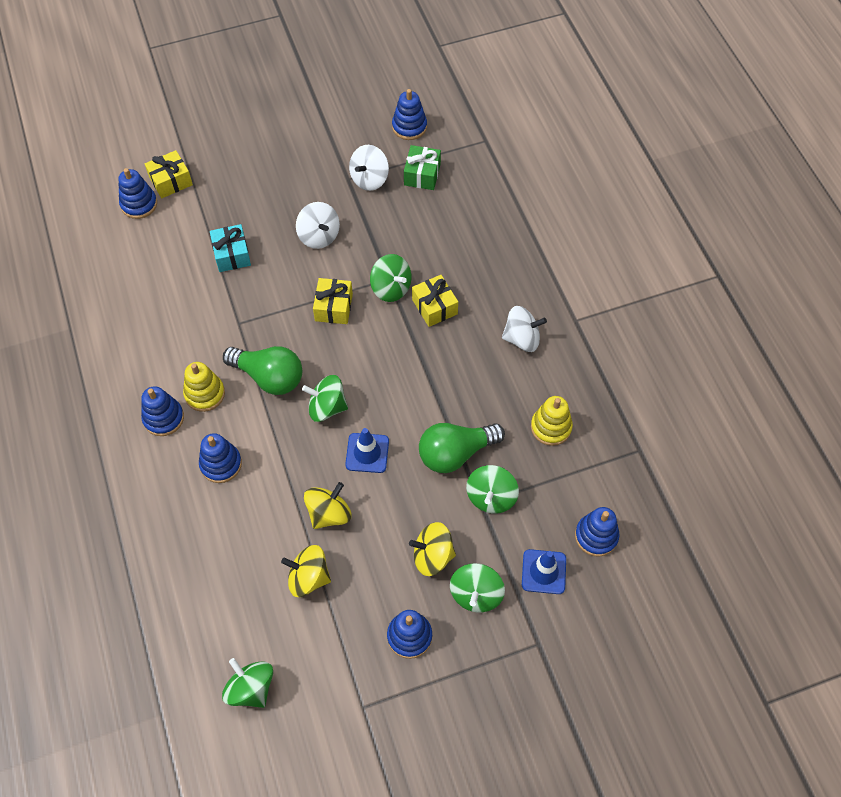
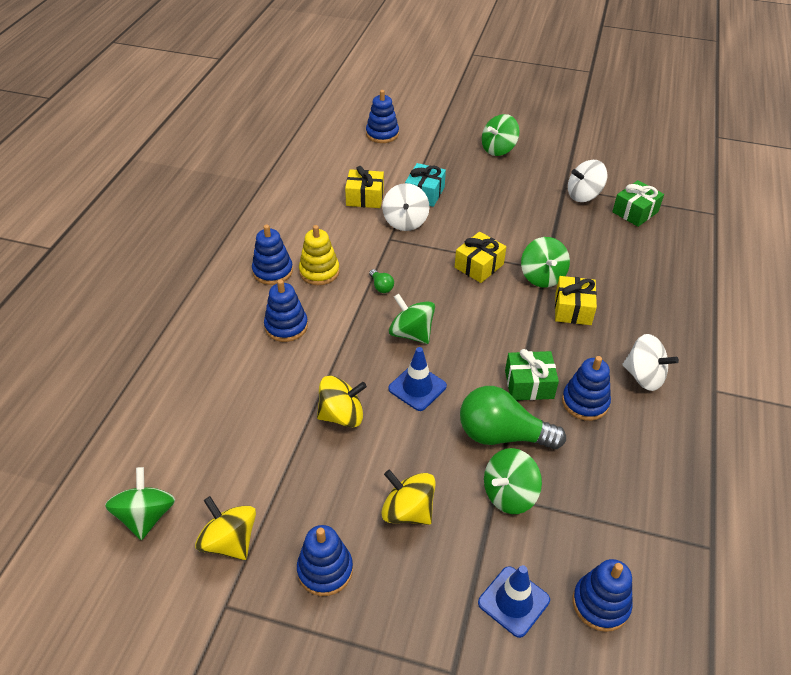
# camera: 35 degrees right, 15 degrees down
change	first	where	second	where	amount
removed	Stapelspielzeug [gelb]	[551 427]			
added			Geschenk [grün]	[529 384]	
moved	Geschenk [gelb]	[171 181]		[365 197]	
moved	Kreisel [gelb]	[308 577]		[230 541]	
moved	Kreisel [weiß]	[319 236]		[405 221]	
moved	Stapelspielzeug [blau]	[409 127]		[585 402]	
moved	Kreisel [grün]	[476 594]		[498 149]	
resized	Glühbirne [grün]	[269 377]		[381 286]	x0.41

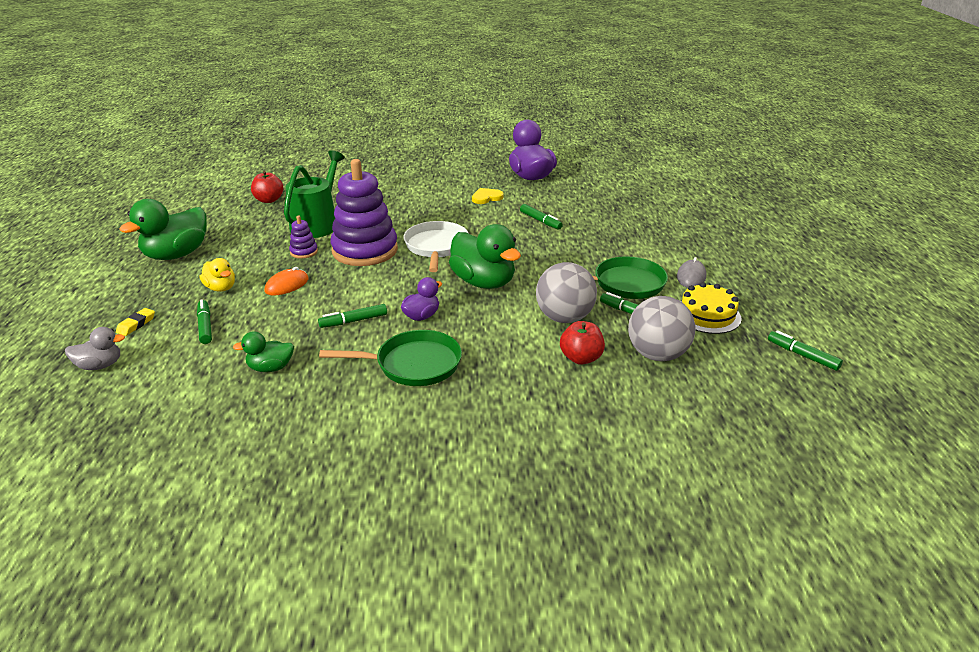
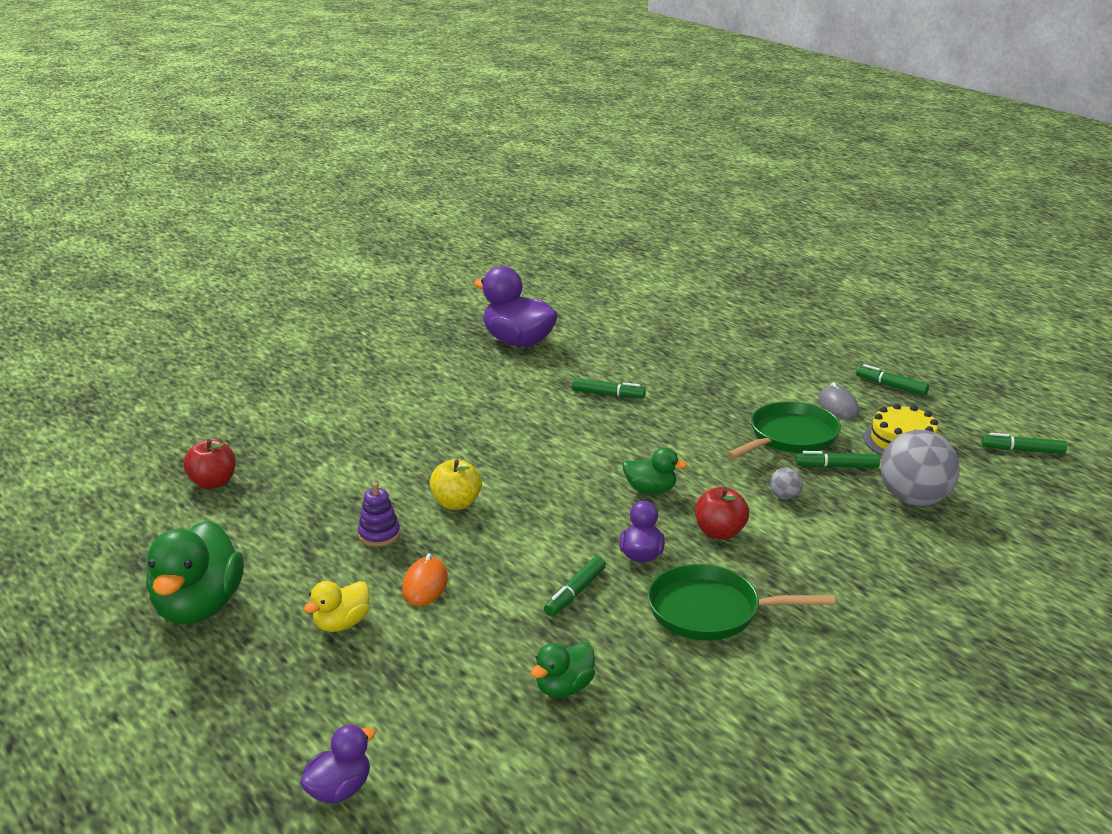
# camera: 35 degrees left, 5 degrees down
change	first	where	second	where	amount
removed	Radiergummi [gelb]	[136 324]			
removed	Gießkanne [grün]	[317 224]			
removed	Pfanne [weiß]	[436 247]			
removed	Herz [gelb]	[486 198]			
moved	Filzstift [grün]	[205 326]		[891 386]	
moved	Apfel [rot]	[581 358]		[720 532]	
replaced	Stapelspielzeug [lila]	[365 250]	Apfel [gelb]	[456 503]	
recoloured	Ente [grau]	[100 365]	Ente [lila]	[339 790]	
turned	Ente [gelb]	[221 288]		[341 624]	120 degrees clockwise
turned	Pfanne [grün]	[413 364]		[711 611]	135 degrees counterclockwise
resized	Ente [grün]	[483 282]		[650 490]	x0.53
resized	Ball [grau]	[564 318]		[784 496]	x0.43

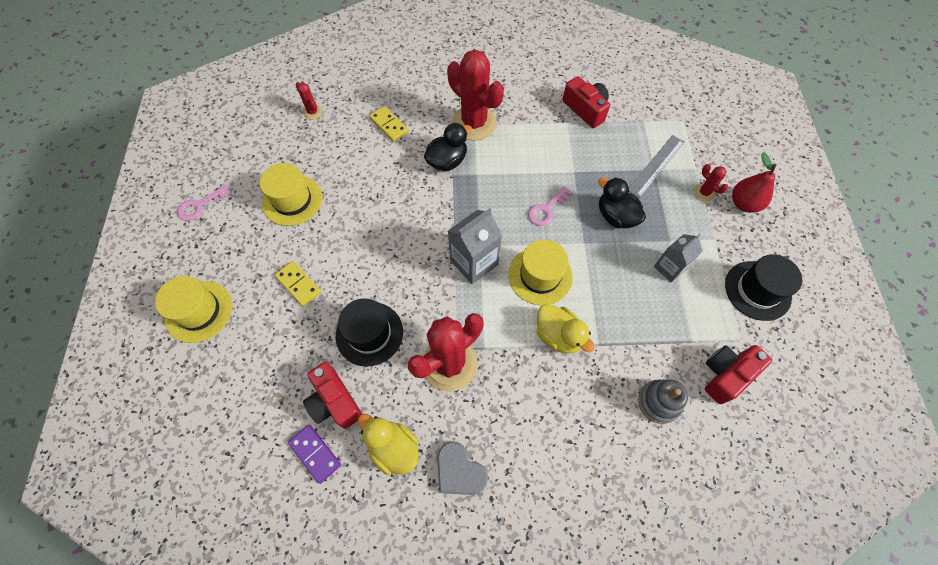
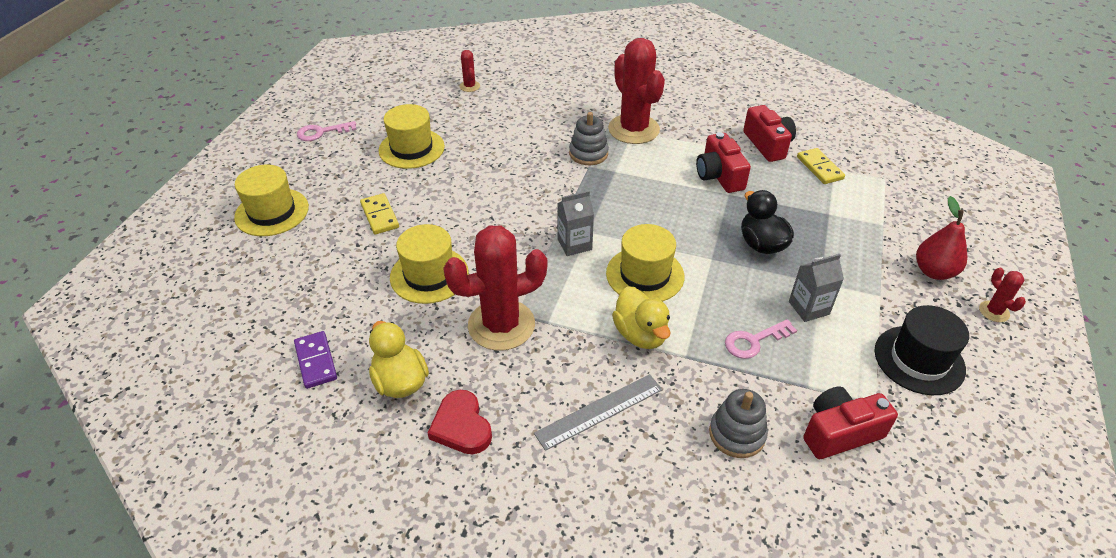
# camera: 20 degrees right, 20 degrees down
change	first	where	second	where	amount
moved	Kamera [rot]	[334 401]		[719 176]	
moved	Dominostein [gelb]	[389 125]		[819 168]	
moved	Schlüssel [rosa]	[546 209]		[754 341]	
moved	Lineal [grau]	[656 165]		[599 411]	
moved	Kaktus [rot]	[704 193]		[994 311]	
replaced	Ente [schwarz]	[447 161]	Stapelspielzeug [grau]	[588 153]	
recoloured	Hut [schwarz]	[369 333]	Hut [gelb]	[429 275]	
recoloured	Herz [grau]	[459 471]	Herz [rot]	[461 426]	
resized	Getränkekarton [grau]	[474 262]		[574 244]	x0.66

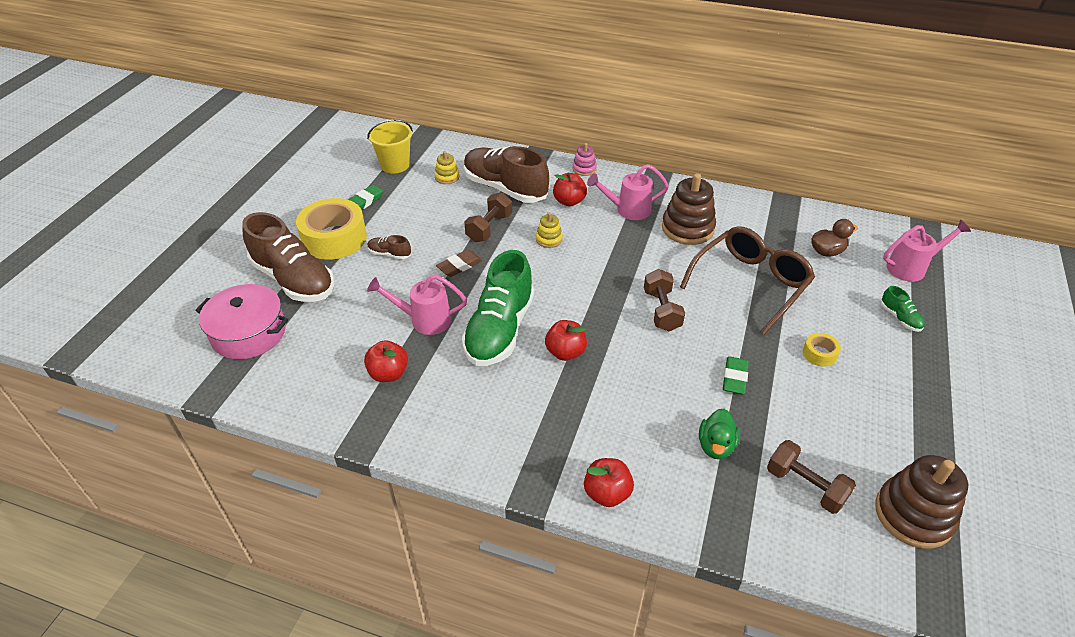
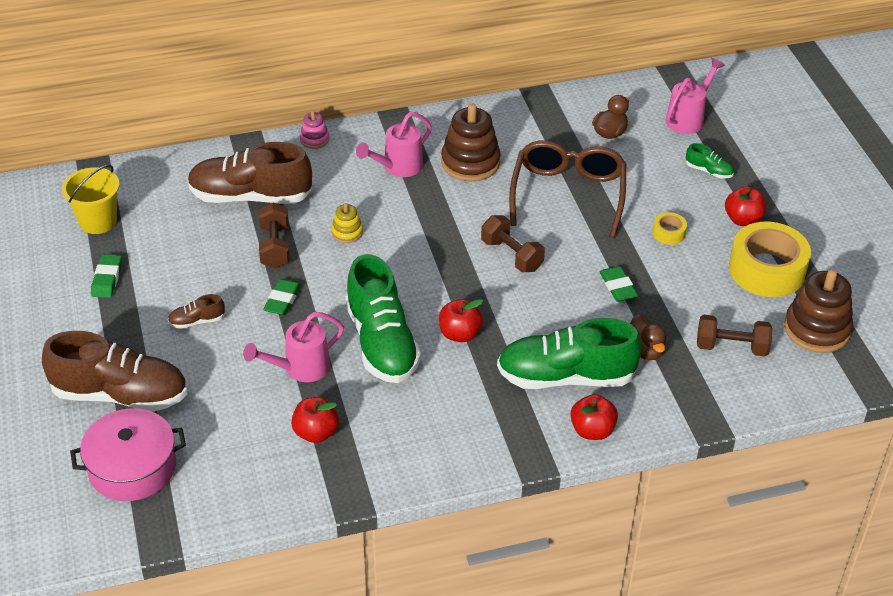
# camera: 35 degrees left, 0 degrees up
change	first	where	second	where	amount
removed	Stapelspielzeug [gelb]	[447 177]			
added			Schuh [grün]	[565 377]	
moved	Klebeband [gelb]	[334 238]		[766 270]	
moved	Apfel [rot]	[569 201]		[743 220]	
recoloured	Radiergummi [braun]	[459 266]	Radiergummi [grün]	[282 300]	
recoloured	Ente [grün]	[716 446]	Ente [braun]	[645 350]	

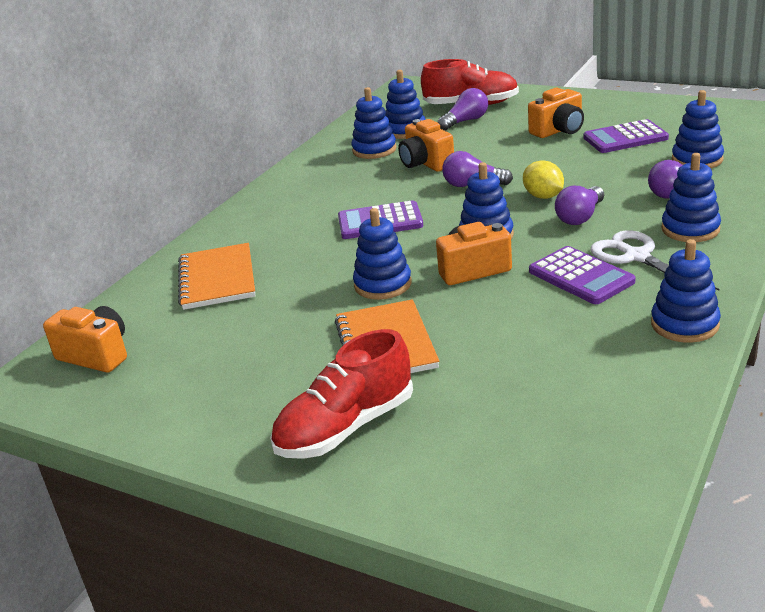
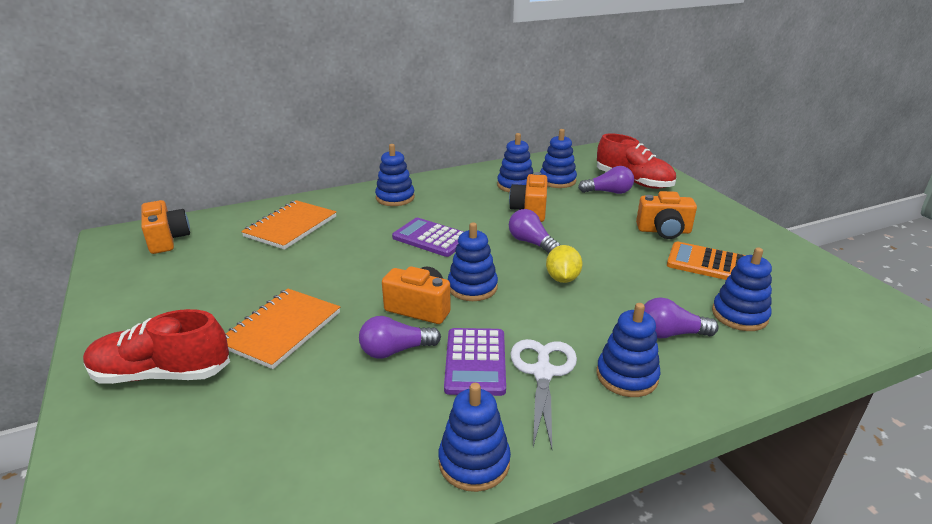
# camera: 35 degrees right, 0 degrees up
change	first	where	second	where	amount
moved	Stapelspielzeug [blau]	[383 284]		[395 198]	
moved	Glühbirne [lila]	[580 217]		[395 350]	
recoloured	Taschenrechner [lila]	[625 138]	Taschenrechner [orange]	[707 263]	

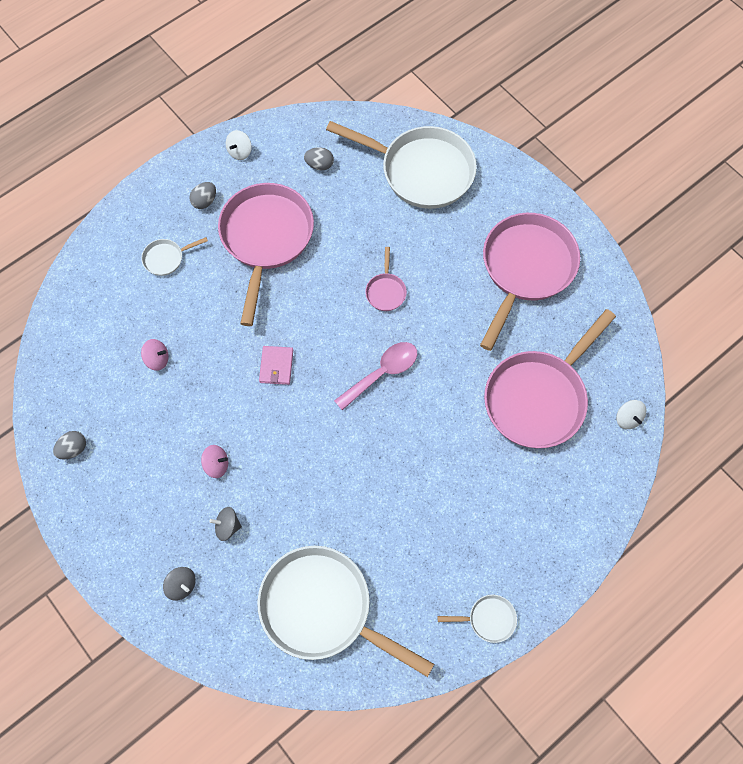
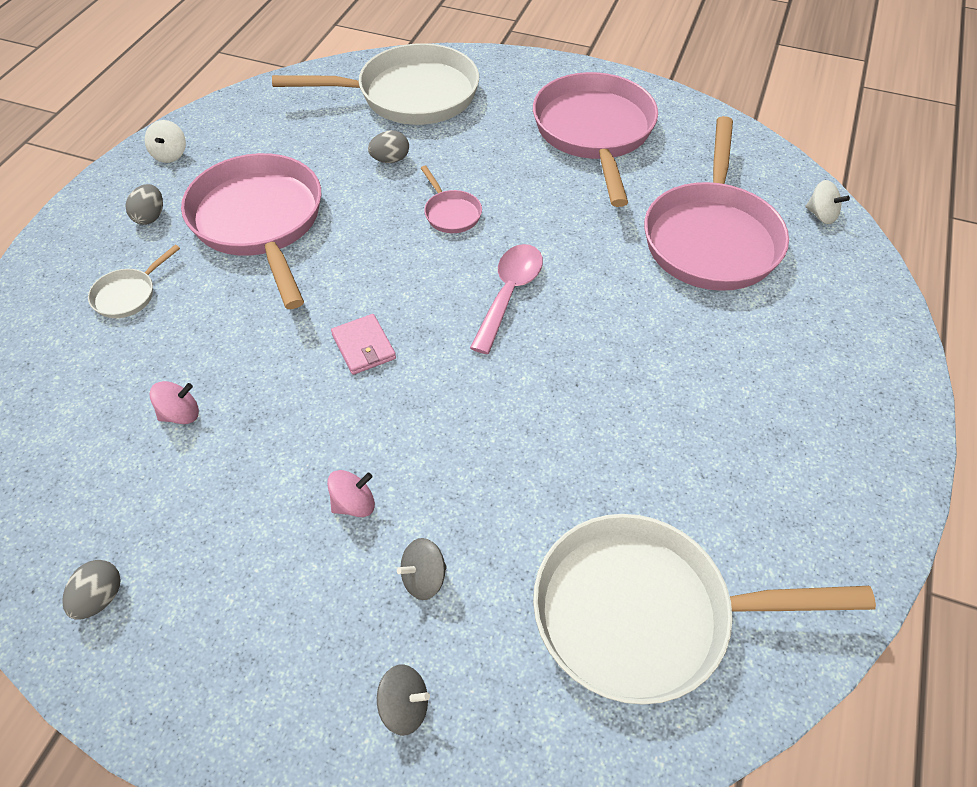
# camera: 30 degrees left, 15 degrees down
change	first	where	second	where	amount
removed	Pfanne [weiß]	[488 619]			
moved	Ei [grau]	[319 165]		[390 160]	

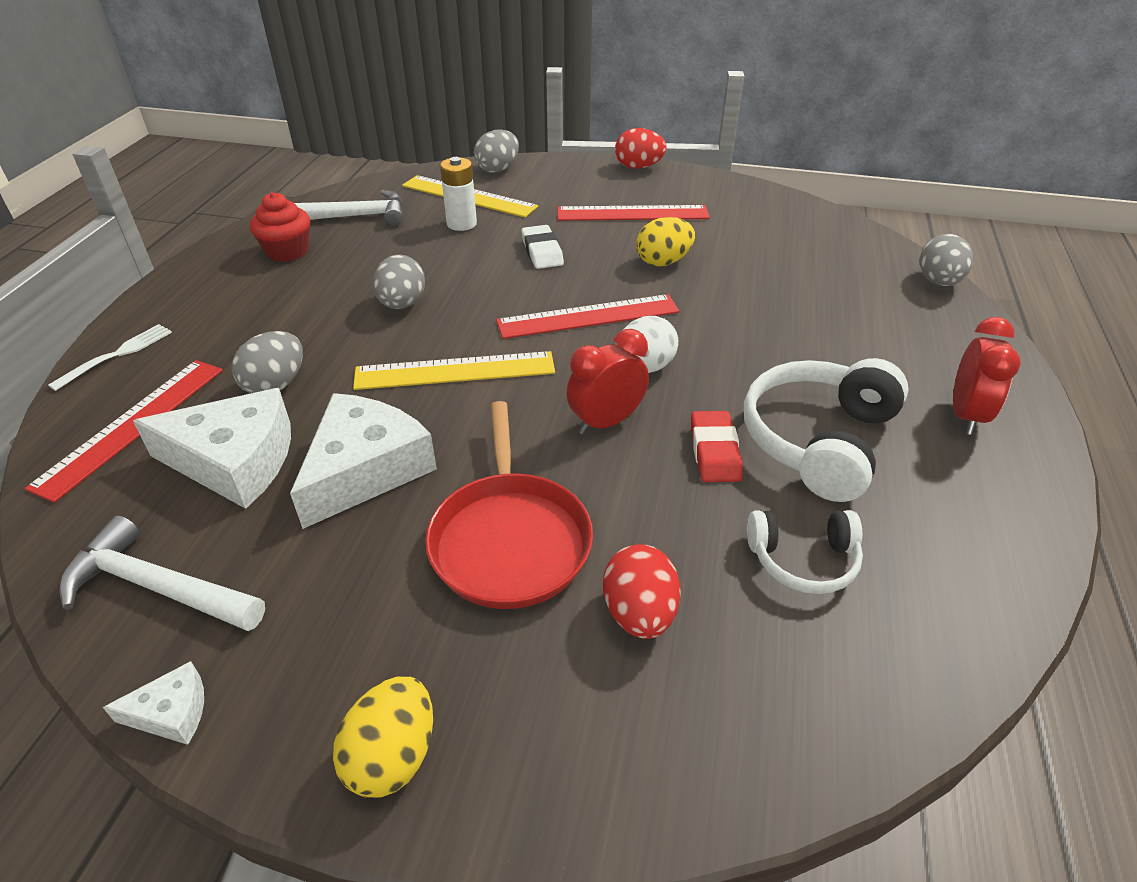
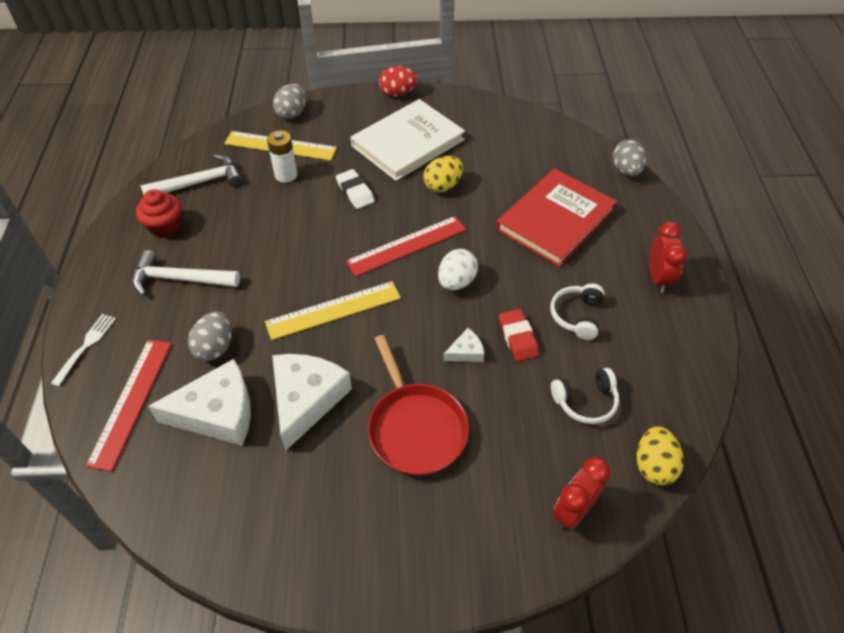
# camera: 15 degrees left, 10 degrees up
change	first	where	second	where	amount
removed	Ei [grau]	[402 304]			
removed	Ei [rot]	[639 613]			
added			Buch [rot]	[555 220]	
moved	Hammer [weiß]	[158 587]		[180 279]	
moved	Käse [weiß]	[171 713]		[466 352]	
moved	Ei [gelb]	[392 756]		[653 465]	
moved	Wecker [rot]	[606 422]		[573 511]	
replaced	Lineal [rot]	[632 213]	Buch [weiß]	[407 142]	
resized	Kopfhörer [weiß]	[818 440]		[577 316]	x0.57

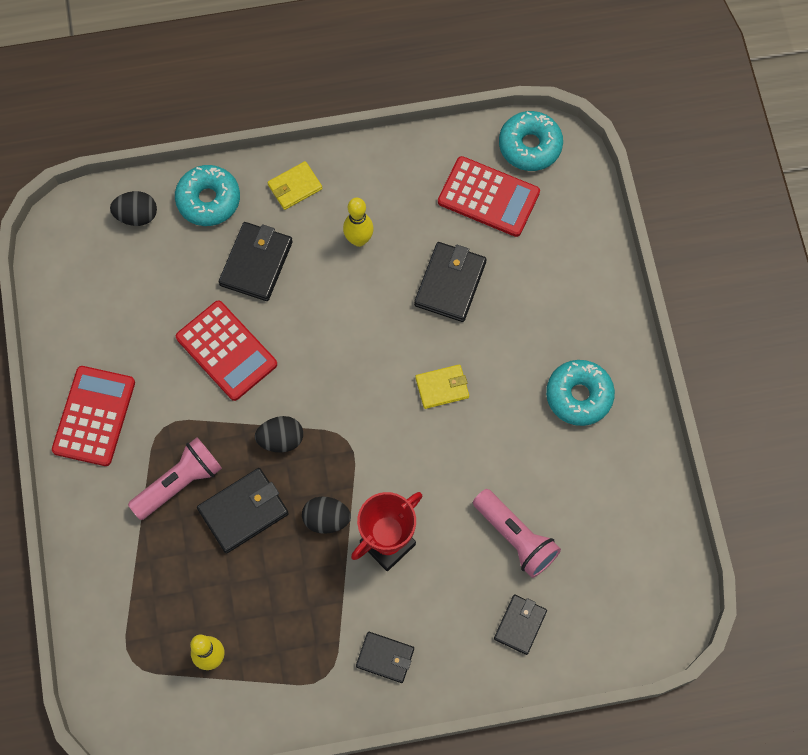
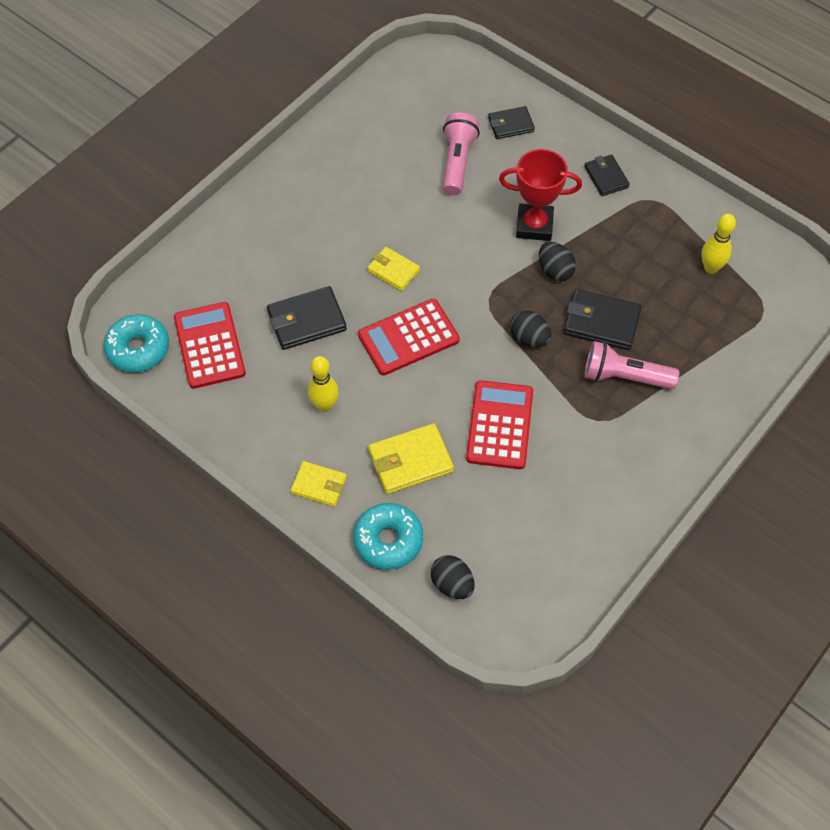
# camera: 130 degrees left, 10 degrees down
change	first	where	second	where	amount
removed	Donut [türkis]	[579 396]			
moved	Taschenrechner [rot]	[94 416]		[408 338]	
recoloured	Geldbörse [schwarz]	[256 263]	Geldbörse [gelb]	[410 461]	

